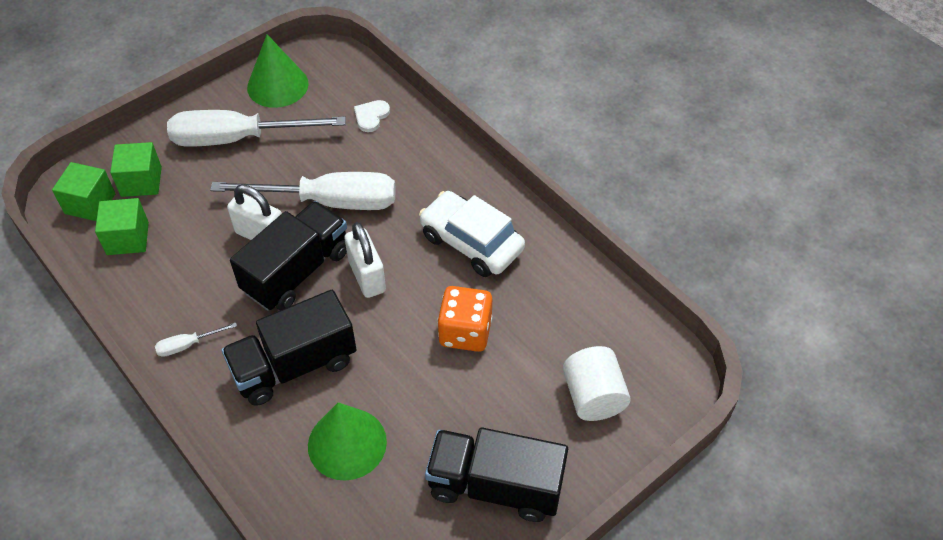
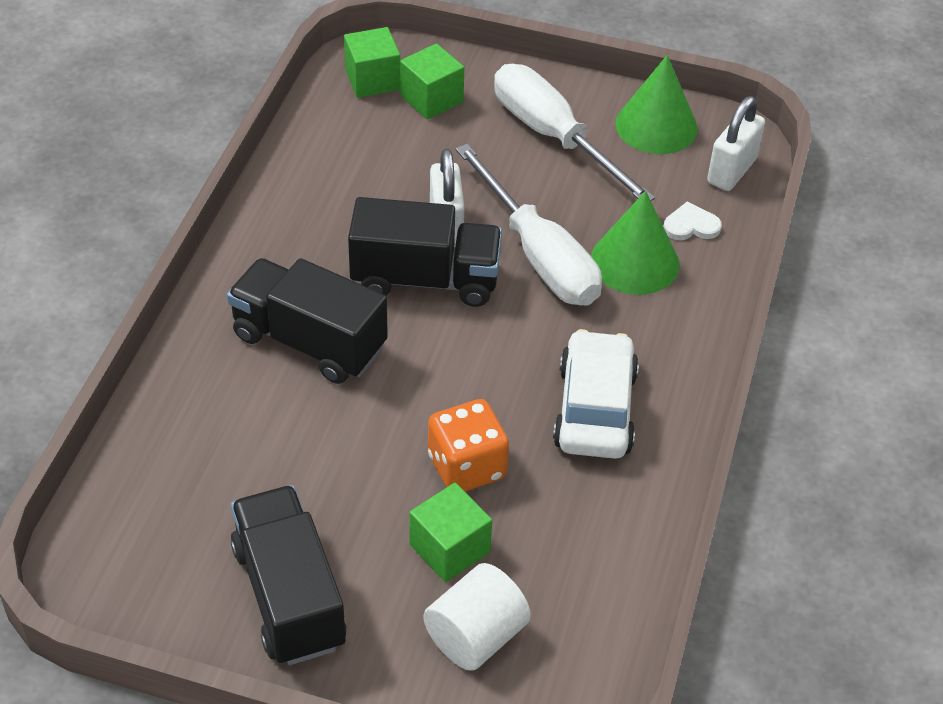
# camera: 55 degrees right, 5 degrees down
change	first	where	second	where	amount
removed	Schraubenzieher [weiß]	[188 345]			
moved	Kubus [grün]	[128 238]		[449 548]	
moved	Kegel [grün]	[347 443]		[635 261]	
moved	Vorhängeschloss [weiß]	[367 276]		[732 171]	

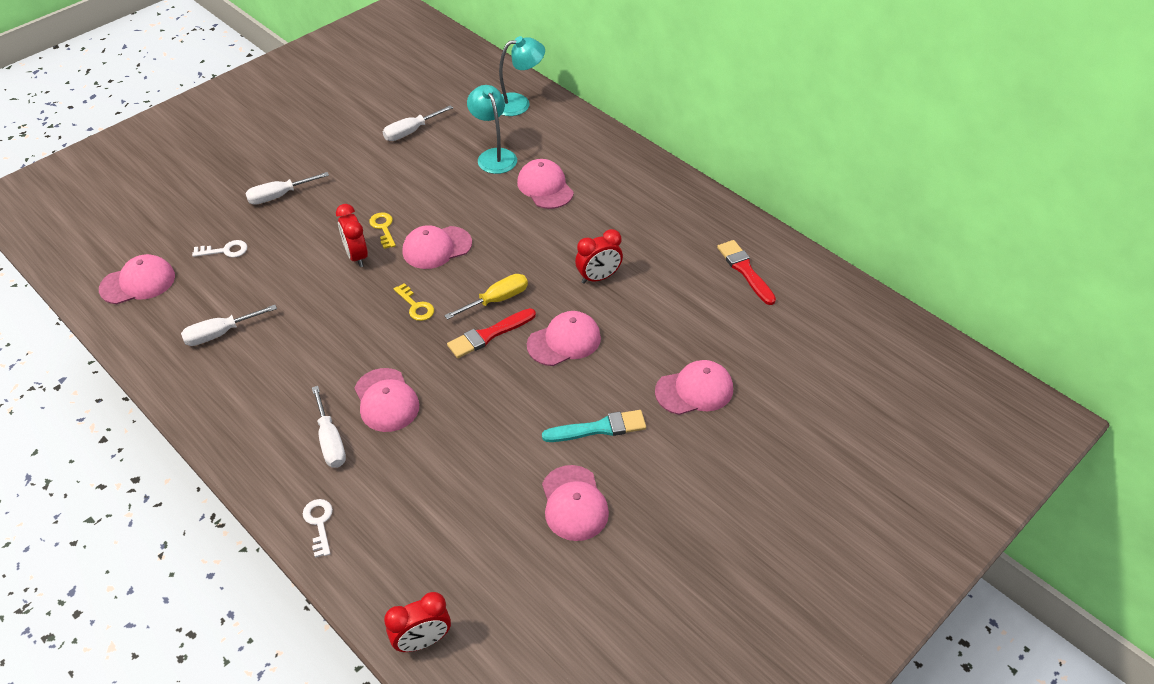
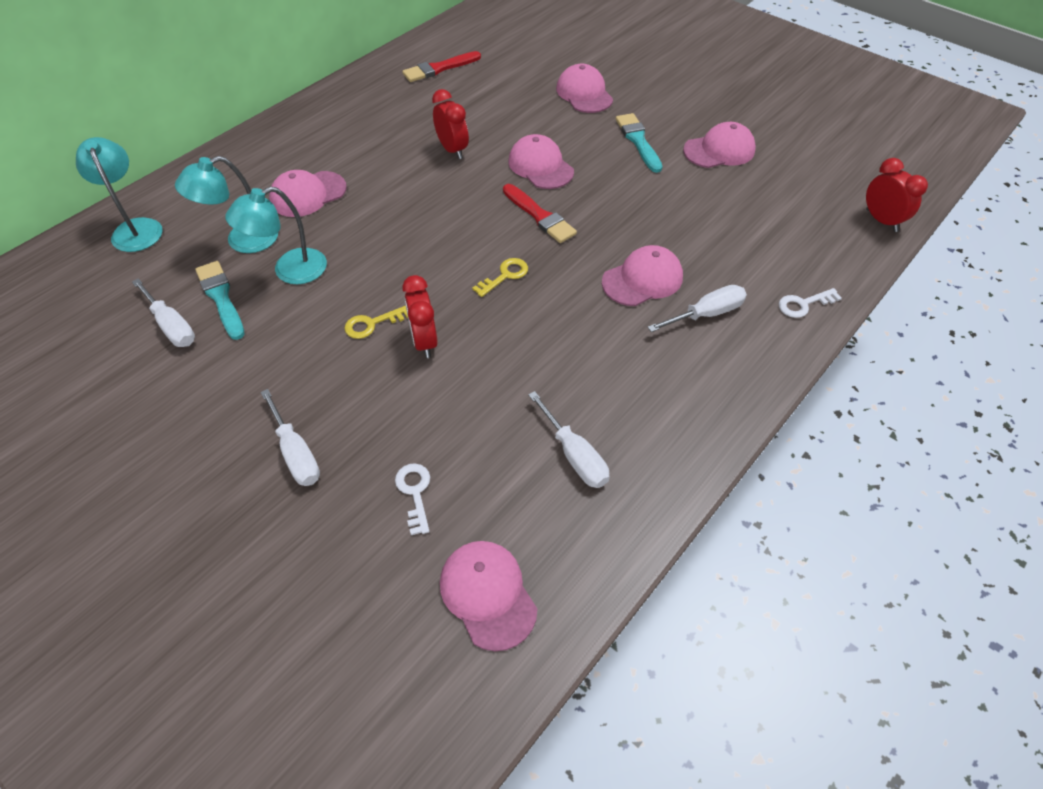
# camera: 95 degrees left, 5 degrees up
change	first	where	second	where	amount
removed	Kappe [rosa]	[436 248]			
removed	Schraubenzieher [gelb]	[497 300]			
added			Pinsel [türkis]	[221 297]	
added			Lampe [türkis]	[290 271]	
turned	Wecker [rot]	[356 256]		[424 341]	105 degrees clockwise

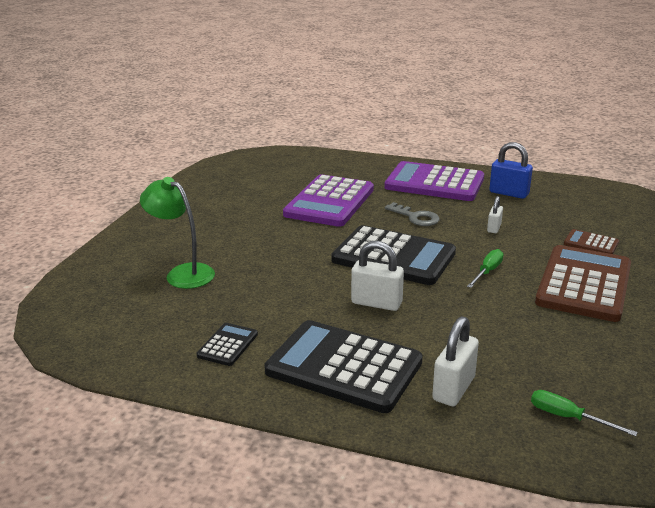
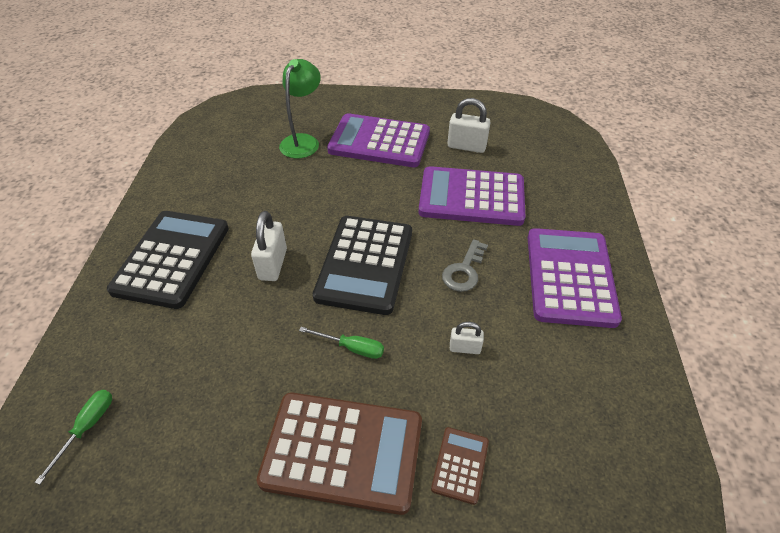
# camera: 75 degrees right, 20 degrees up
change	first	where	second	where	amount
removed	Taschenrechner [schwarz]	[227 345]			
removed	Vorhängeschloss [blau]	[509 193]			
added			Taschenrechner [lila]	[379 142]	
moved	Vorhängeschloss [weiß]	[454 389]		[466 146]	

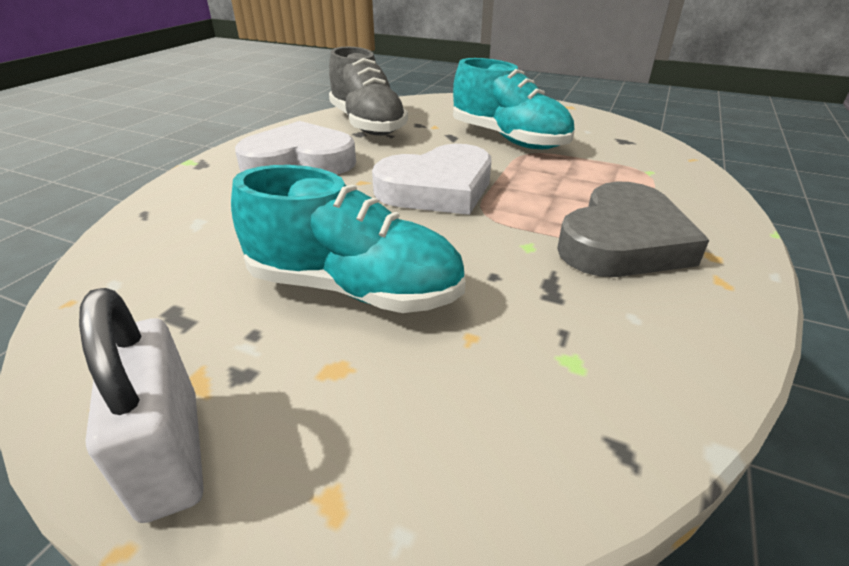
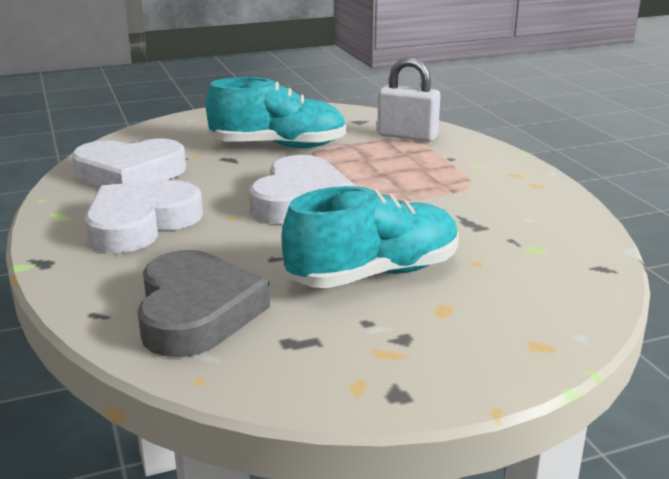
# camera: 45 degrees left, 10 degrees down
change	first	where	second	where	amount
moved	Vorhängeschloss [weiß]	[170 453]		[407 136]	
moved	Herz [grau]	[622 241]		[196 312]	
replaced	Schuh [grau]	[367 124]	Herz [weiß]	[129 173]	

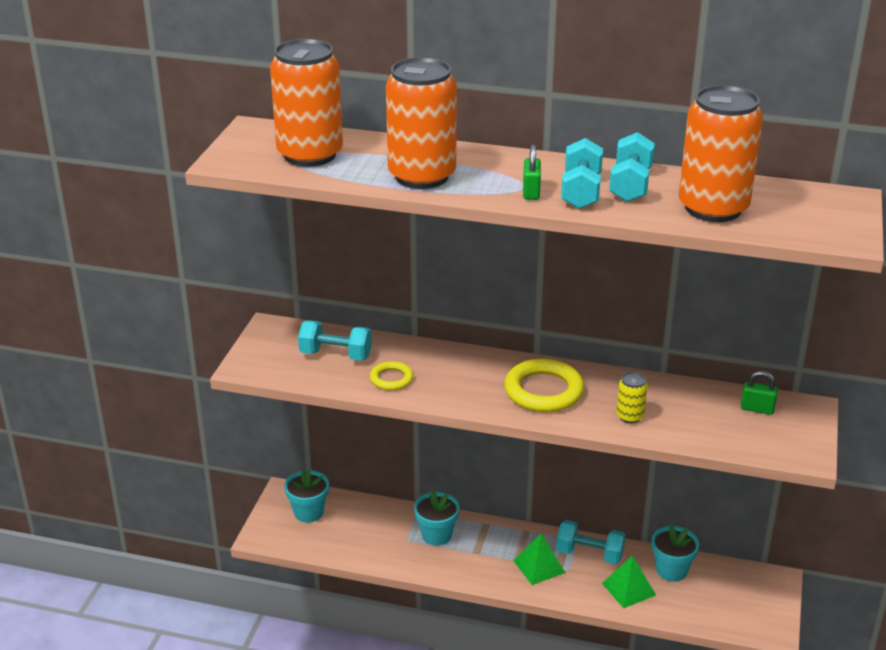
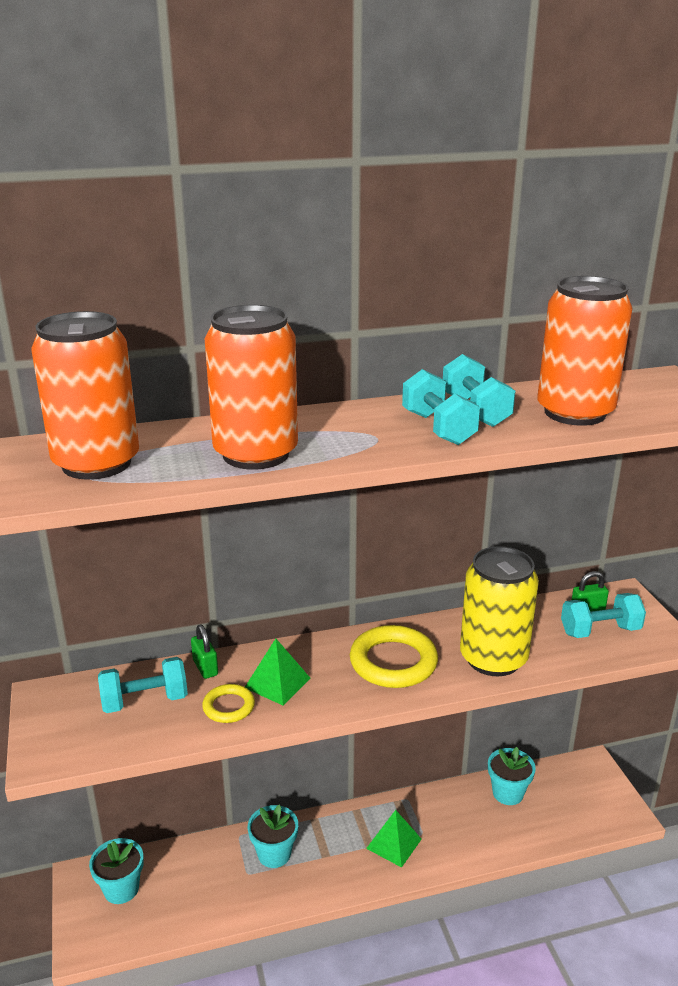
# camera: 30 degrees left, 5 degrees down
change	first	where	second	where	amount
moved	Vorhängeschloss [grün]	[531 192]		[205 667]	
moved	Hantel [türkis]	[589 554]		[600 631]	
moved	Pyramide [grün]	[628 589]		[277 683]	
resized	Dose [gelb]	[630 416]		[493 658]	x2.29

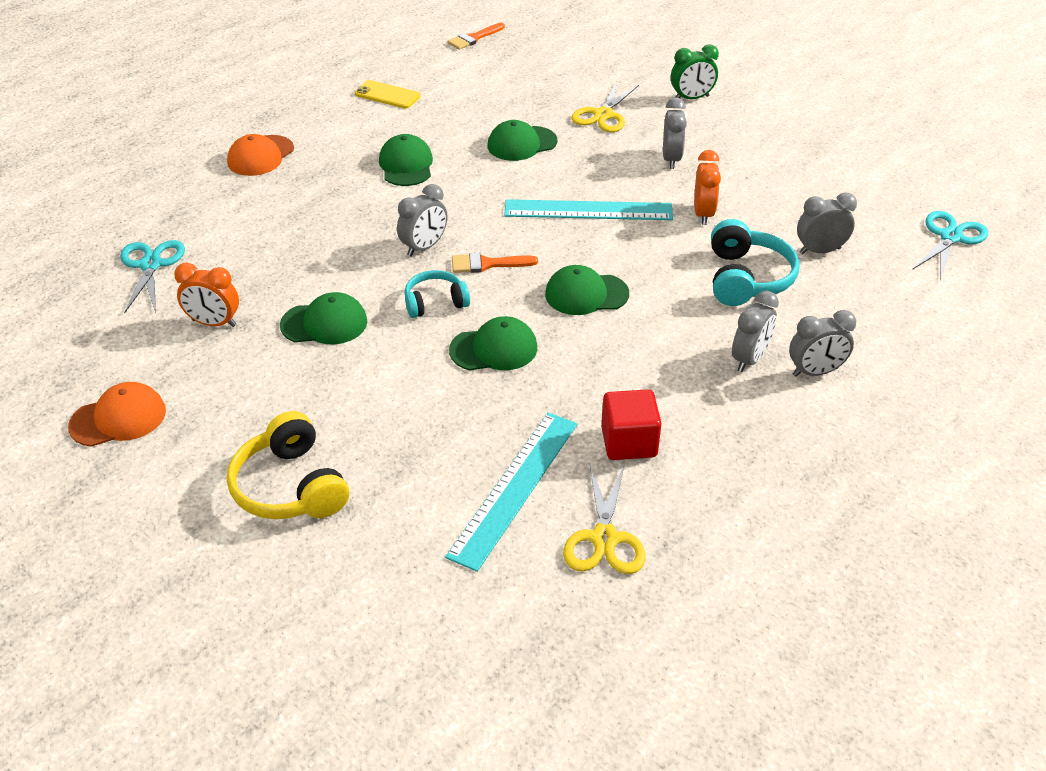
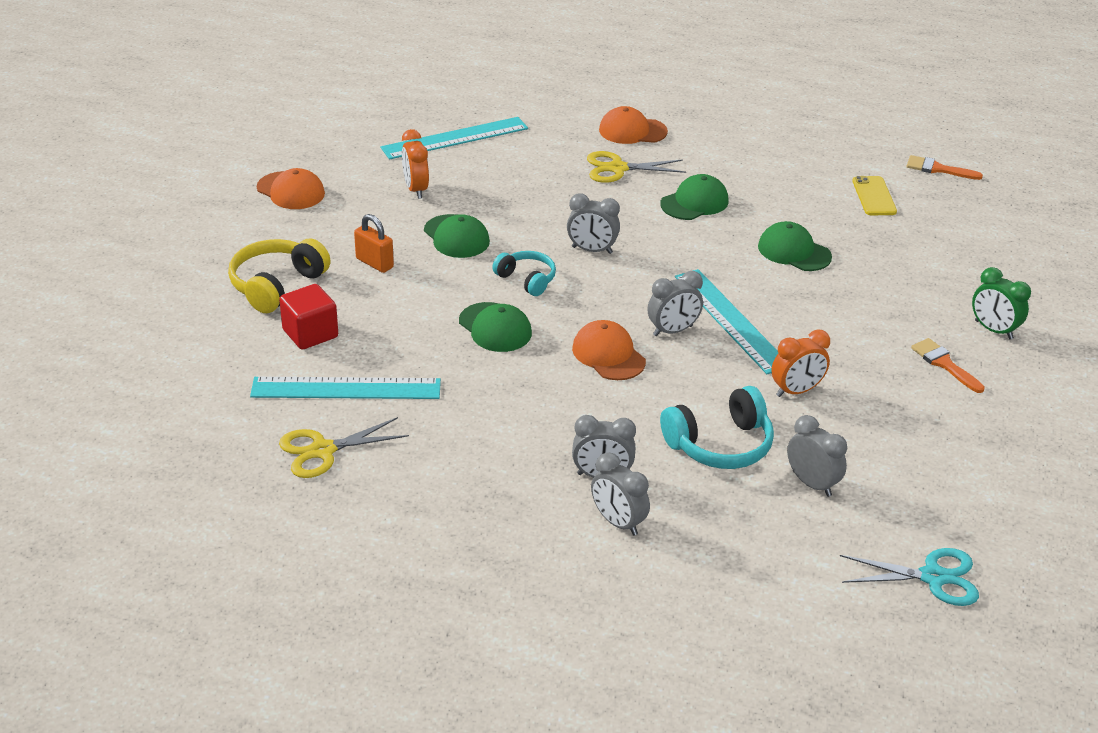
# camera: 60 degrees right, 5 degrees down
change	first	where	second	where	amount
added			Vorhängeschloss [orange]	[374 263]	
moved	Handy [gelb]	[387 95]		[874 196]	
moved	Pinsel [orange]	[487 264]		[944 364]	
moved	Schere [gelb]	[603 115]		[618 168]	
moved	Kubus [rot]	[629 442]		[310 334]	
moved	Wecker [grau]	[671 159]		[672 331]	
replaced	Schere [türkis]	[151 265]	Lineal [türkis]	[455 138]	
recoloured	Kappe [grün]	[586 294]	Kappe [orange]	[608 355]	

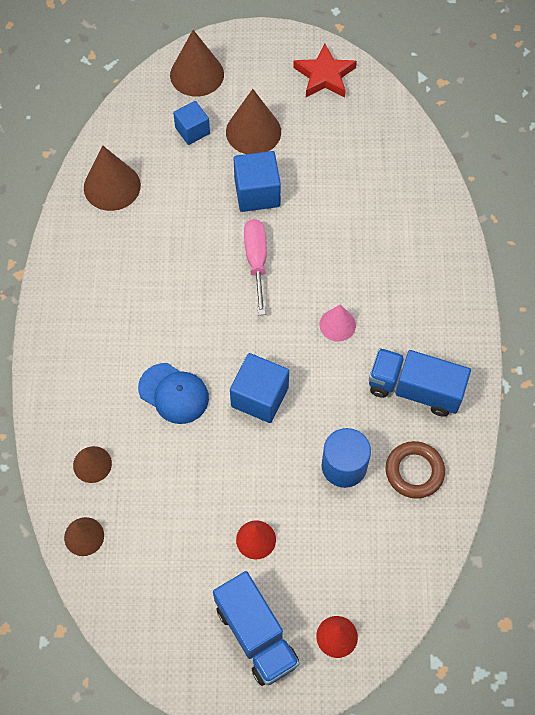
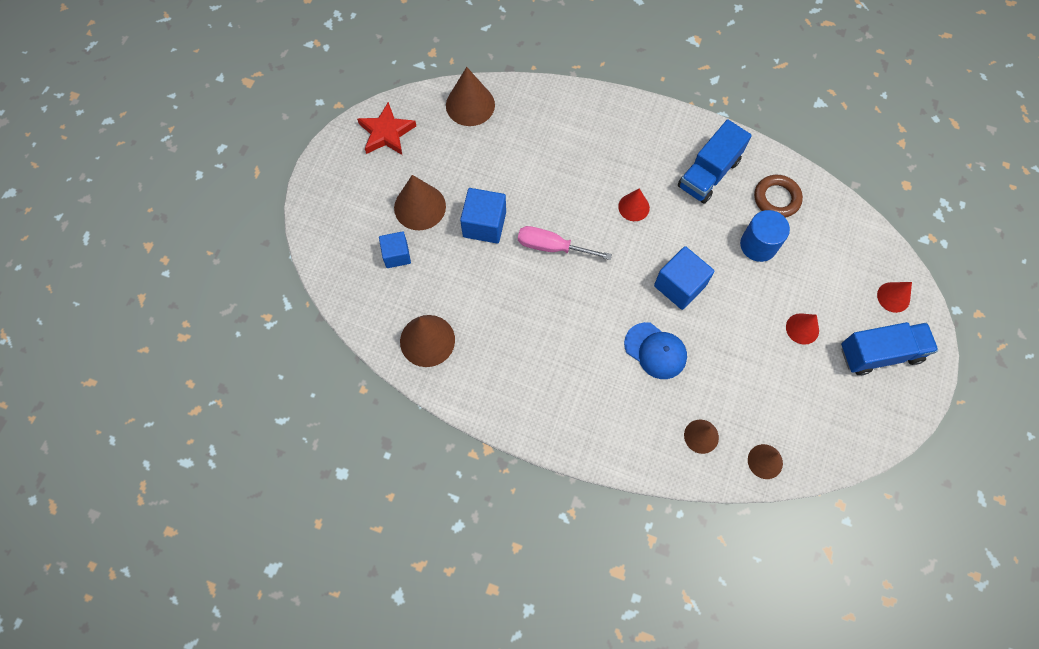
# camera: 70 degrees left, 5 degrees up
change	first	where	second	where	amount
moved	Kegel [braun]	[197 74]		[470 105]	
recoloured	Kegel [rosa]	[337 325]	Kegel [rot]	[634 207]	
turned	Kappe [blau]	[174 393]		[655 351]	75 degrees clockwise

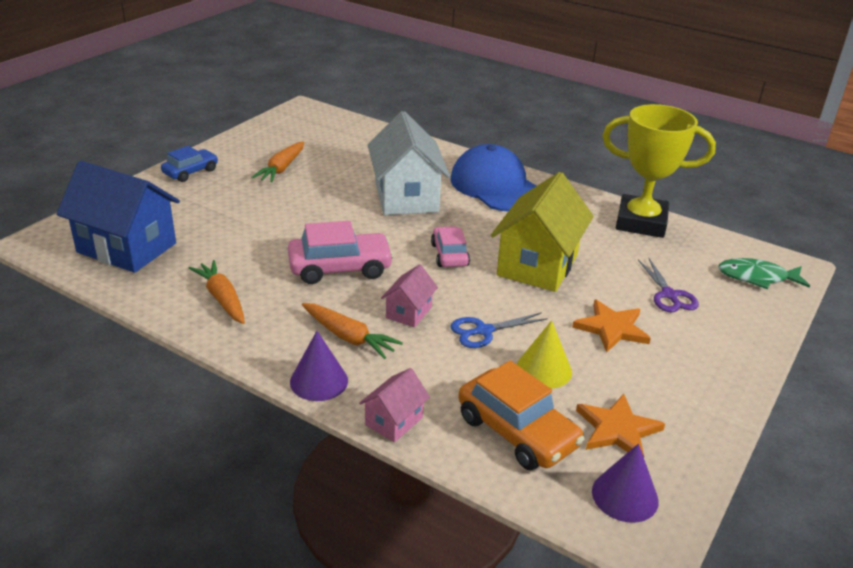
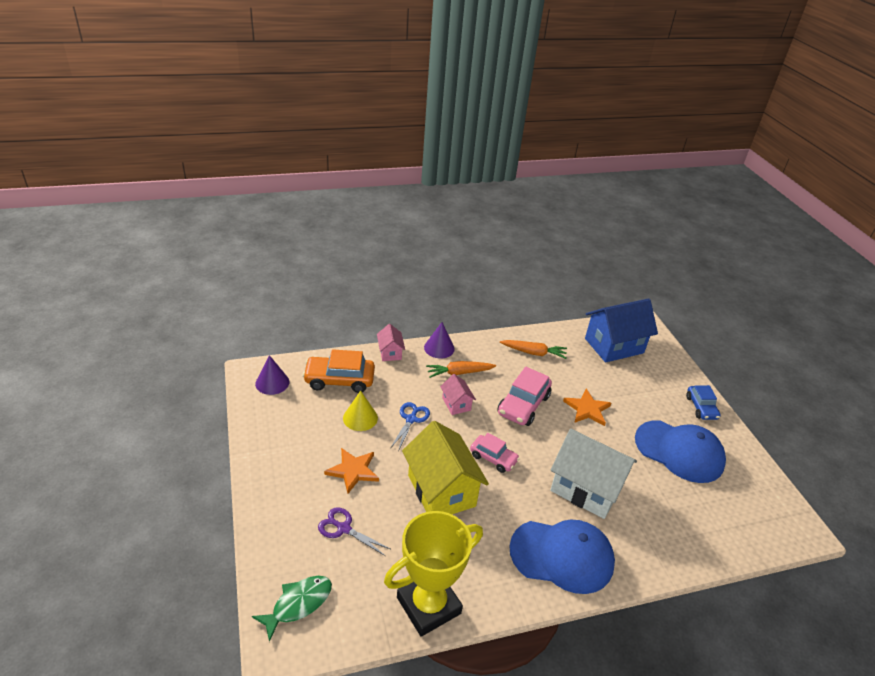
# camera: 130 degrees right, 5 degrees up
change	first	where	second	where	amount
moved	Stern [orange]	[618 429]		[587 409]	
replaced	Karotte [orange]	[281 168]	Kappe [blau]	[679 451]	

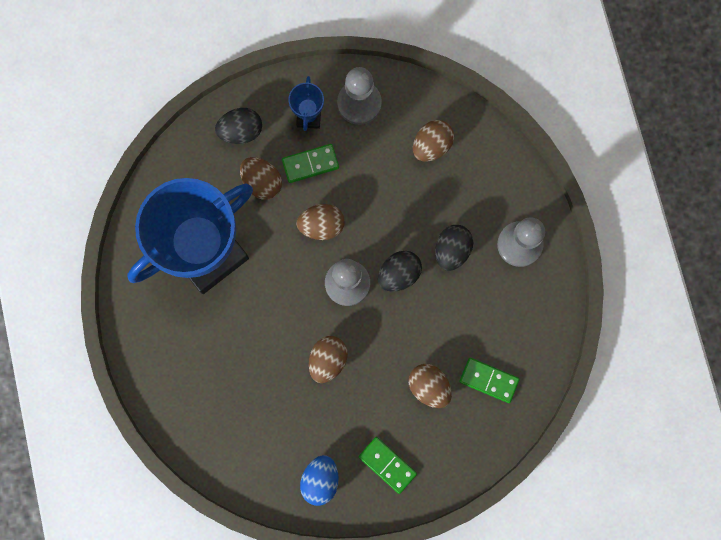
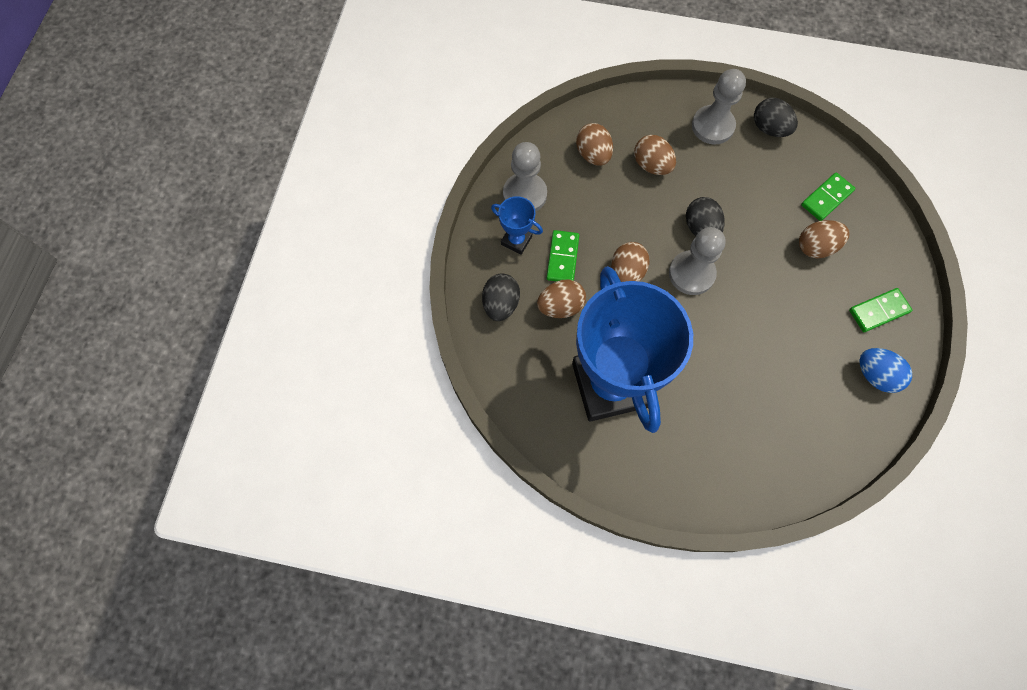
# camera: 65 degrees left, 10 degrees down
change	first	where	second	where	amount
moved	Ei [braun]	[328 360]		[651 165]	
moved	Ei [schwarz]	[452 250]		[769 128]	

